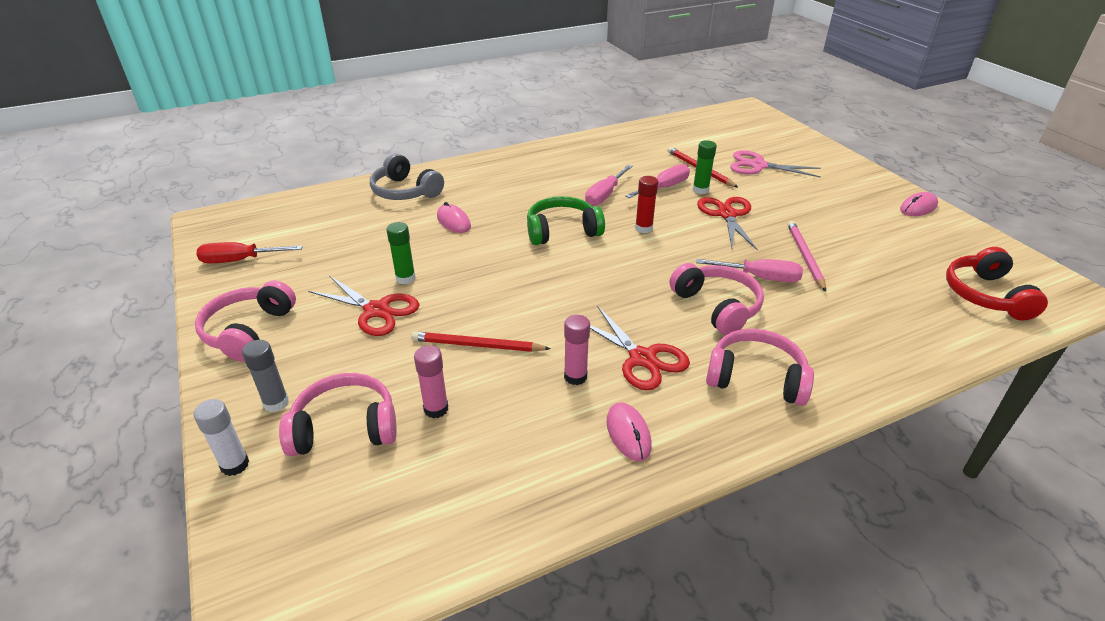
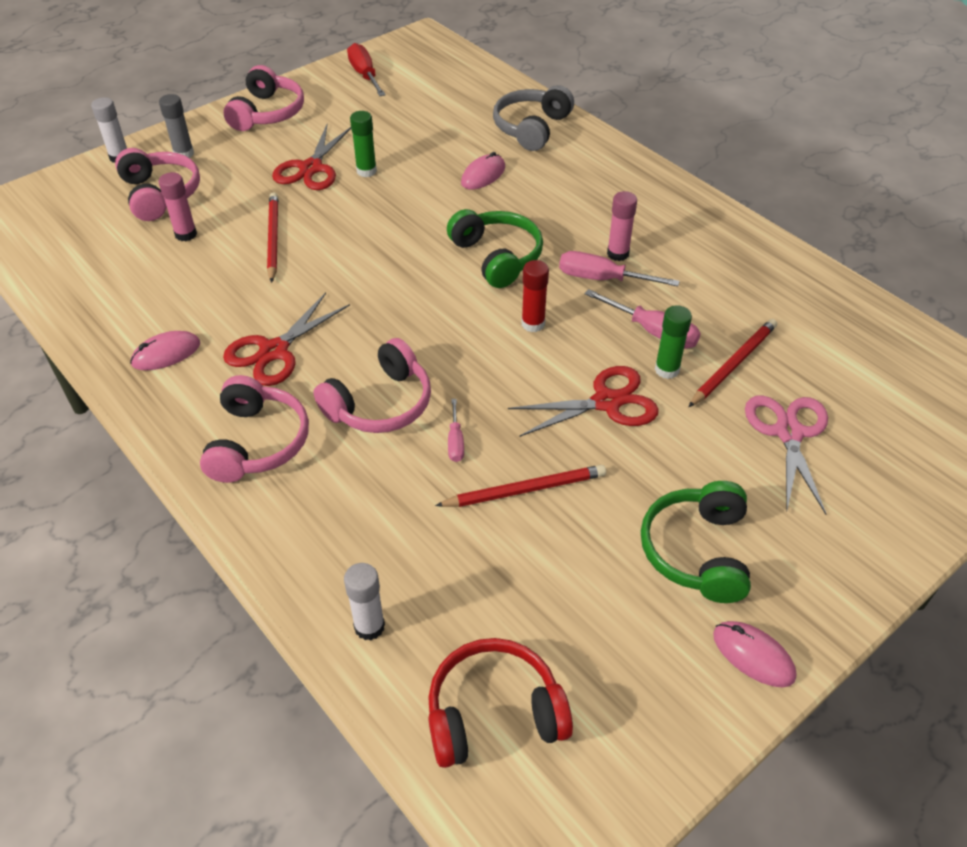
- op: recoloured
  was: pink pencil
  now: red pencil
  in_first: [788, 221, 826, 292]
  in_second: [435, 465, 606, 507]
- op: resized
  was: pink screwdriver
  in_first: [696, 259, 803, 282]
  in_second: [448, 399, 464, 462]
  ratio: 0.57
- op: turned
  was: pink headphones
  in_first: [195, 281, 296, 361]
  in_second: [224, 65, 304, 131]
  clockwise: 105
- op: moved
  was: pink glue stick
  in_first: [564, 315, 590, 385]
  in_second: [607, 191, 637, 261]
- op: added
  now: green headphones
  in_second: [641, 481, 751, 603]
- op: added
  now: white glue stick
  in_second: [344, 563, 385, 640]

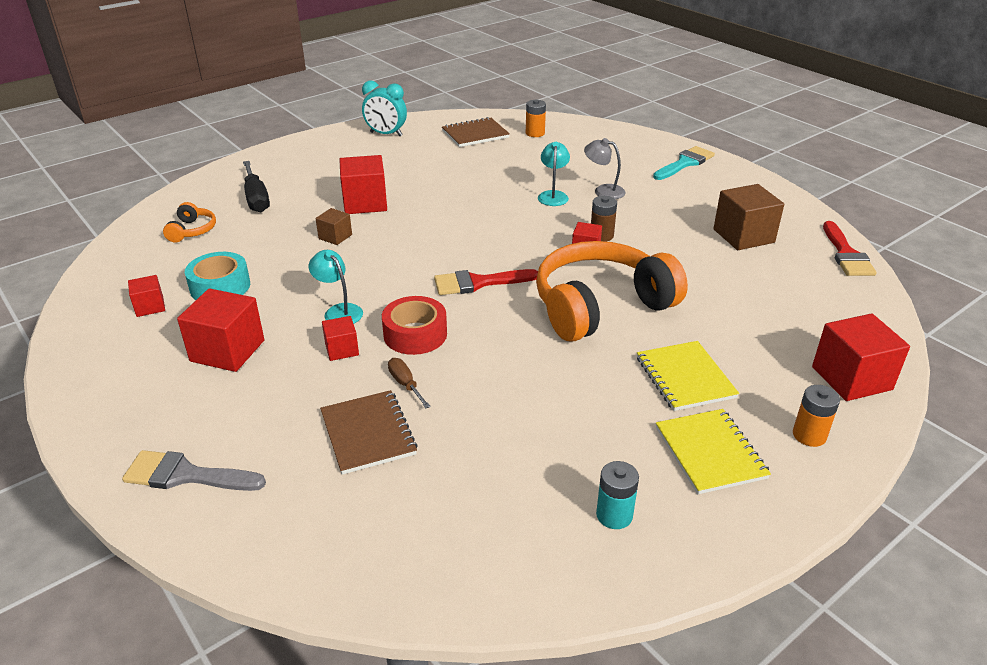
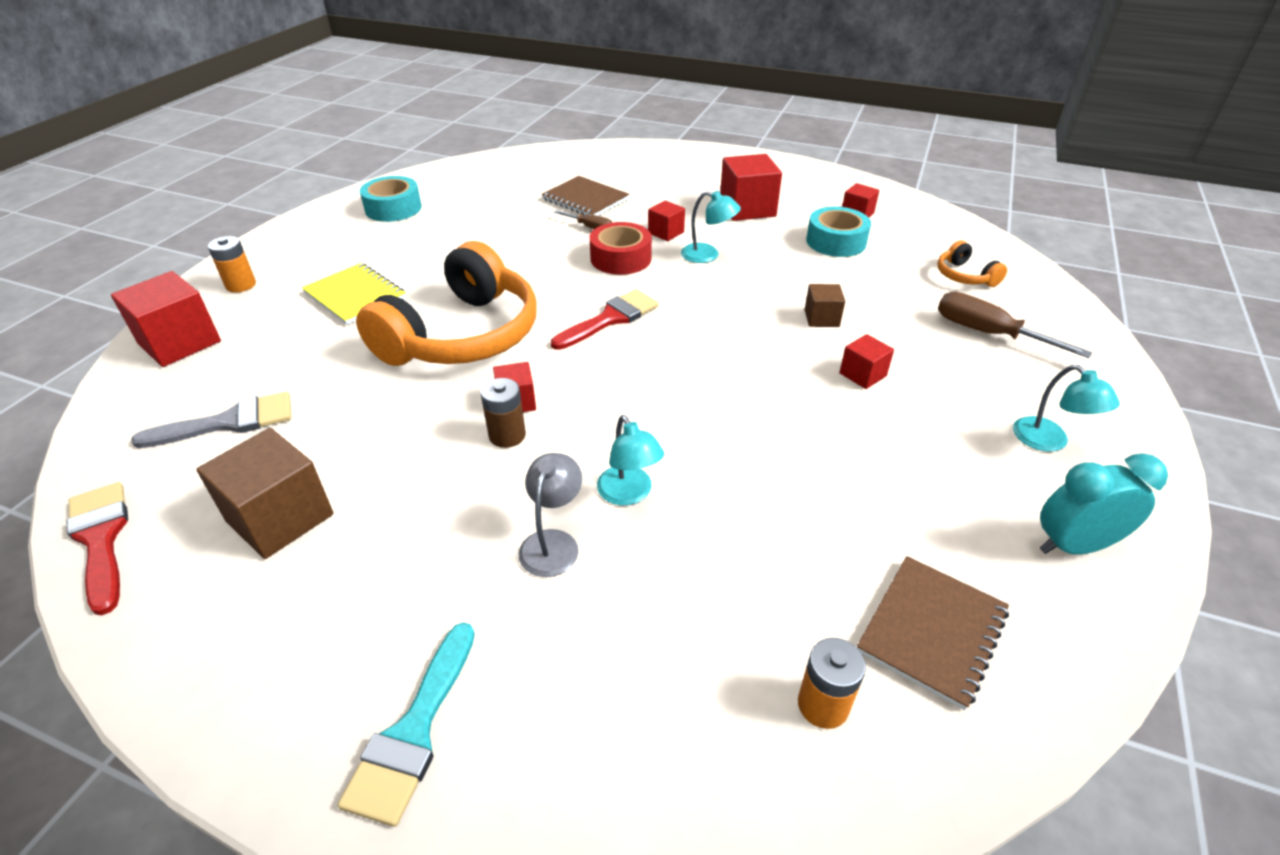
- op: turned
  was: grey lamp
  in_first: [584, 138, 626, 199]
  in_second: [519, 453, 582, 577]
  clockwise: -75
- op: resized
  was: red cube
  in_first: [339, 155, 387, 214]
  in_second: [839, 334, 894, 389]
  ratio: 0.54
- op: recoloured
  was: black screwdriver
  now: brown screwdriver
  in_first: [243, 161, 270, 212]
  in_second: [938, 292, 1092, 358]
- op: removed
  was: yellow notebook
  in_first: [656, 409, 771, 494]
- op: moved
  was: grey brush
  in_first: [122, 450, 266, 491]
  in_second: [131, 392, 292, 448]
- op: replaced
  was: turquoise battery
  now: turquoise tape
  in_first: [596, 461, 639, 529]
  in_second: [360, 176, 422, 222]
- op: added
  now: turquoise lamp
  in_second: [1013, 365, 1120, 452]

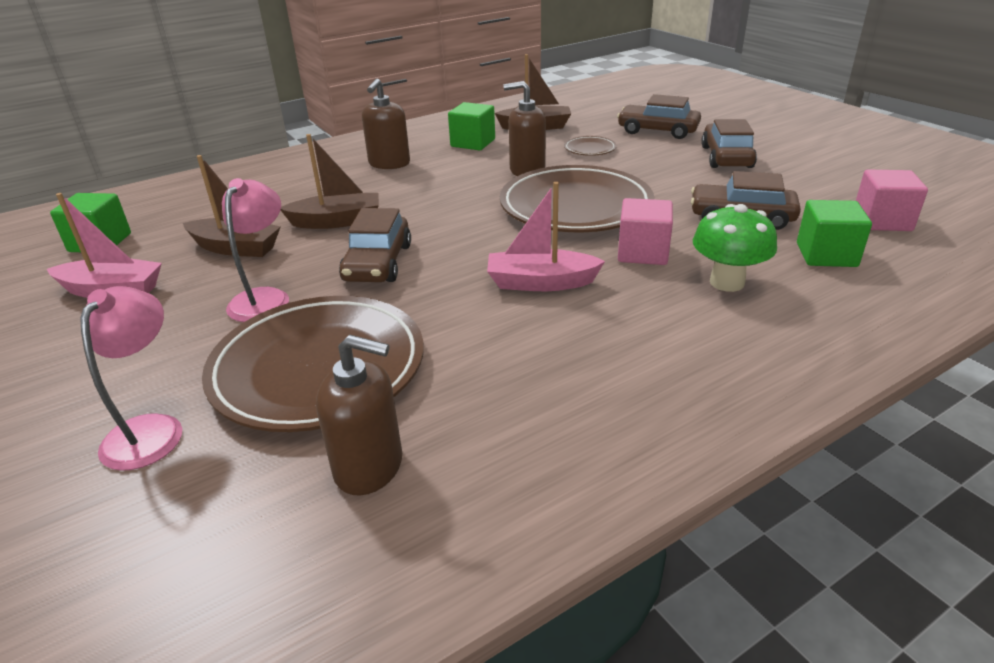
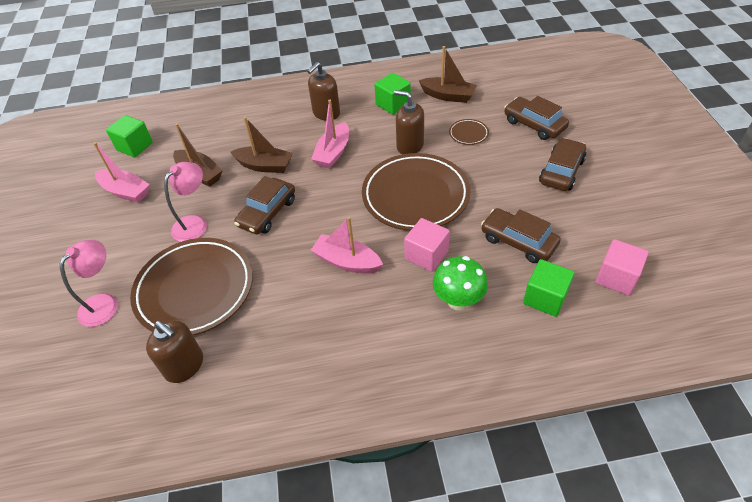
- op: added
  now: pink boat
  in_second: [311, 100, 349, 169]

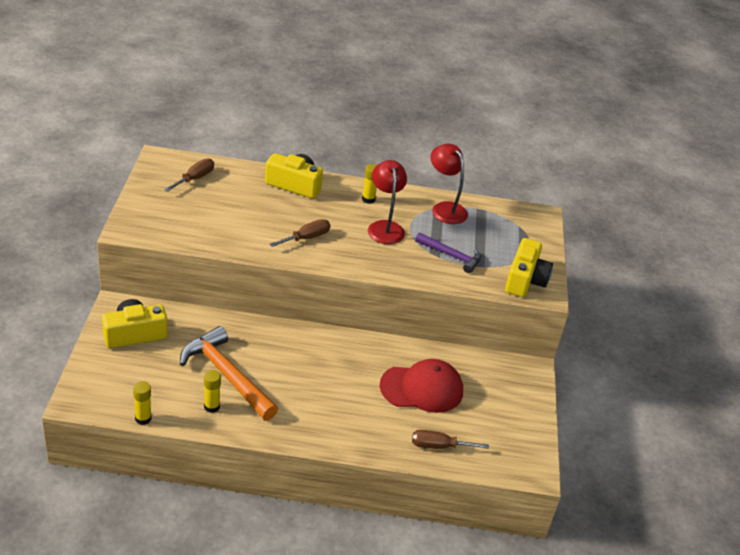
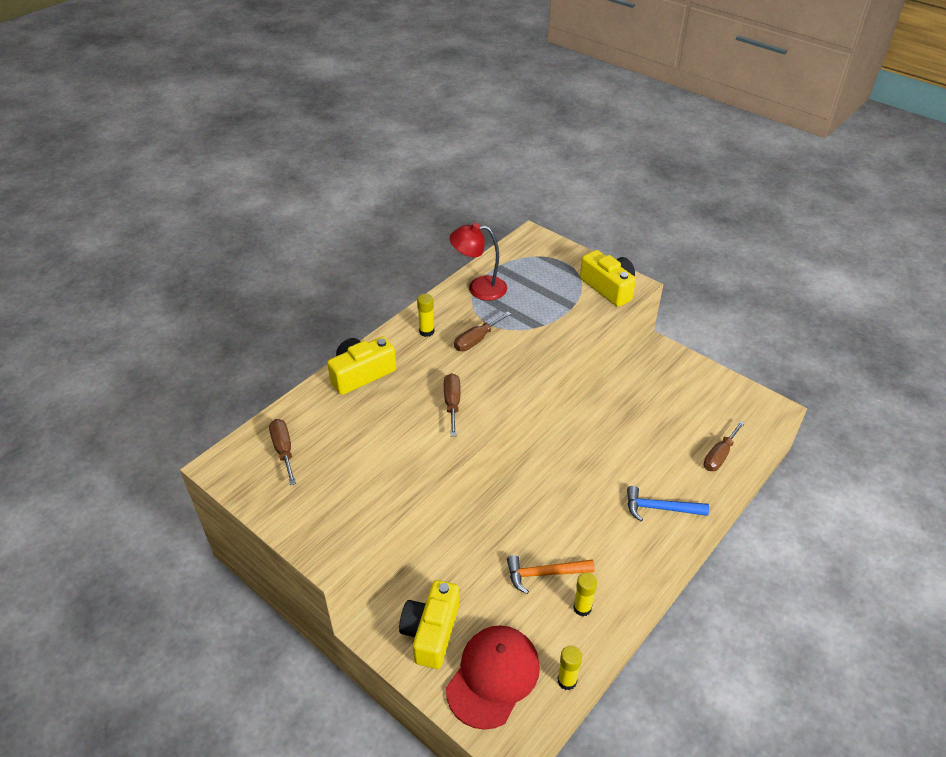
- op: replaced
  was: red lamp
  now: brown screwdriver
  in_first: [368, 160, 407, 244]
  in_second: [454, 312, 511, 351]
- op: removed
  was: purple hammer
  in_first: [415, 232, 481, 273]
- op: resized
  was: orange hammer
  in_first: [180, 326, 278, 420]
  in_second: [507, 555, 595, 594]
  ratio: 0.59
- op: moved
  was: red cap
  in_first: [380, 359, 463, 413]
  in_second: [446, 625, 540, 730]
- op: added
  now: blue hammer
  in_second: [627, 486, 709, 521]

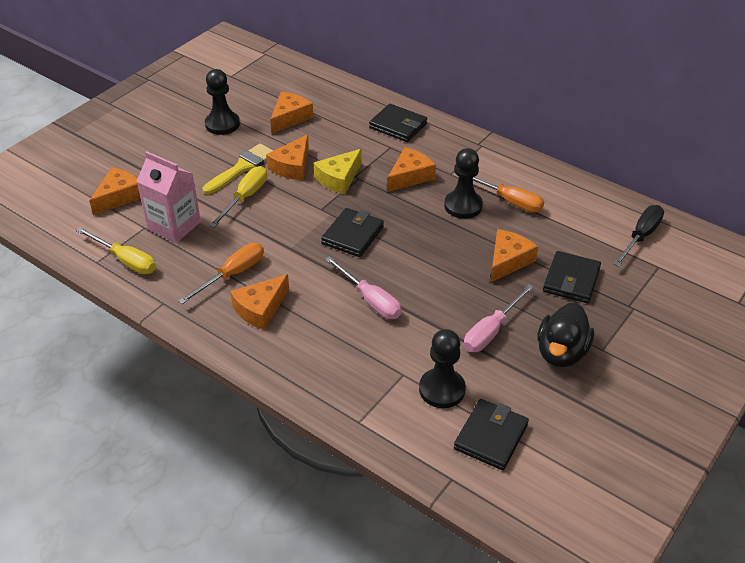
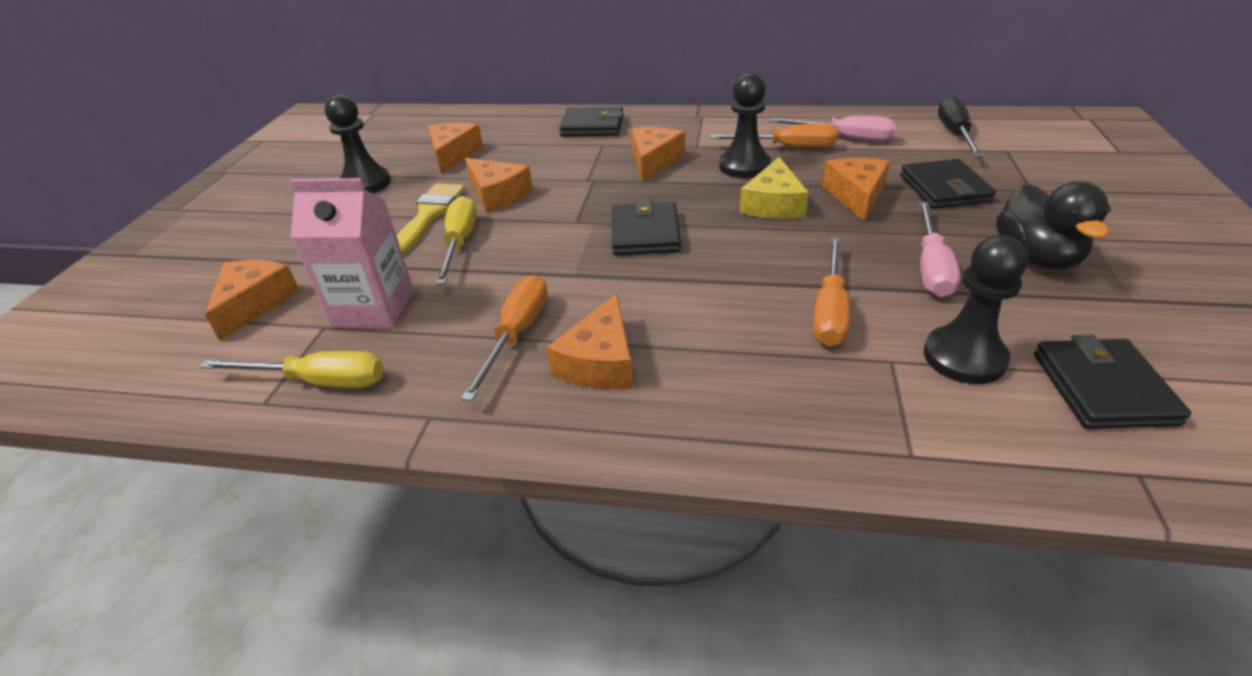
- op: turned
  was: orange cheese
  in_first: [266, 135, 309, 180]
  in_second: [465, 158, 533, 212]
  clockwise: -45
- op: moved
  was: yellow cheese
  in_first: [314, 149, 362, 194]
  in_second: [740, 157, 809, 219]
- op: moved
  was: pink screwdriver
  in_first: [325, 256, 402, 319]
  in_second: [769, 116, 896, 141]
- op: added
  now: orange screwdriver
  in_second: [813, 237, 850, 347]

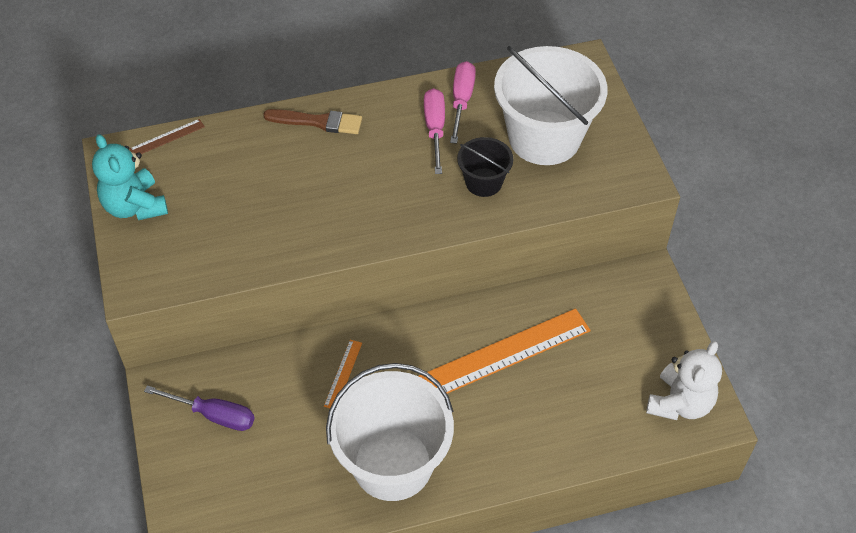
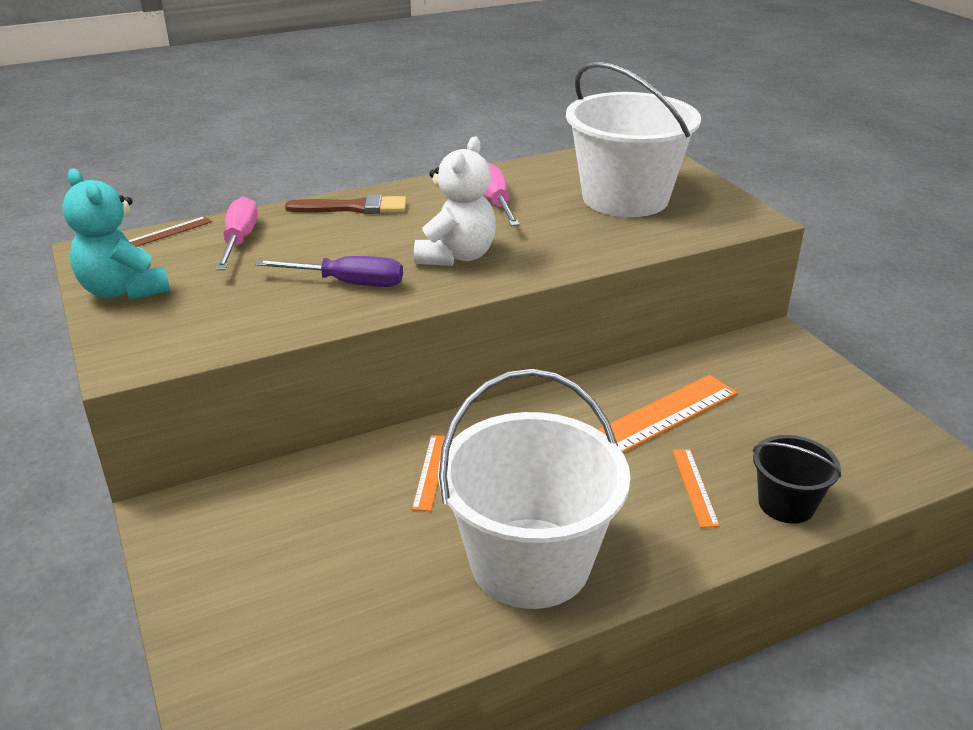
- op: moved
  was: pink screwdriver
  in_first: [450, 61, 476, 144]
  in_second: [216, 196, 258, 270]
- op: moved
  was: black bucket
  in_first: [457, 137, 513, 197]
  in_second: [753, 435, 842, 524]
- op: moved
  was: white teddy bear
  in_first: [646, 341, 722, 420]
  in_second: [414, 136, 496, 266]
- op: moved
  was: purple screwdriver
  in_first: [144, 385, 255, 431]
  in_second: [255, 256, 403, 287]
- op: added
  now: orange ruler
  in_second: [672, 449, 720, 528]

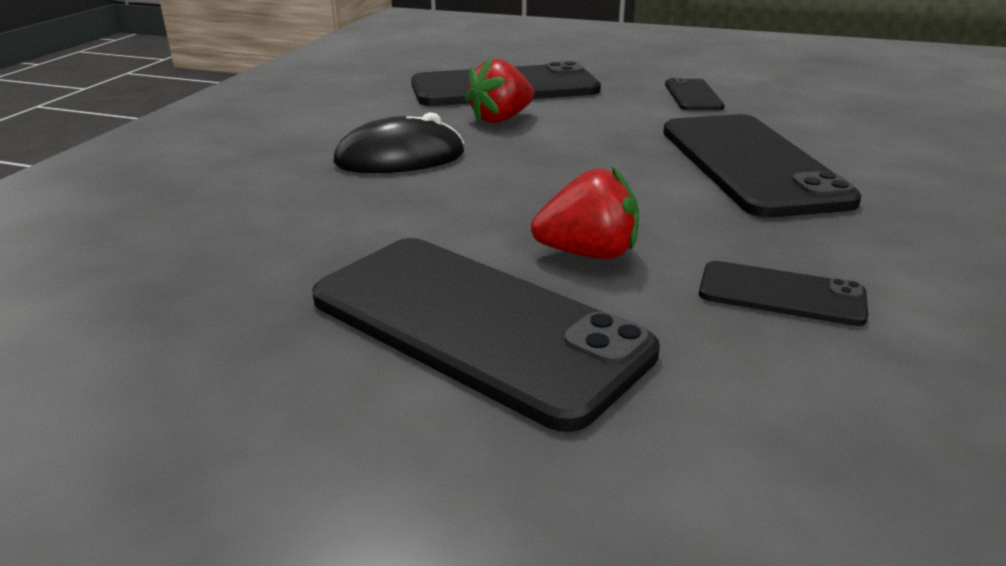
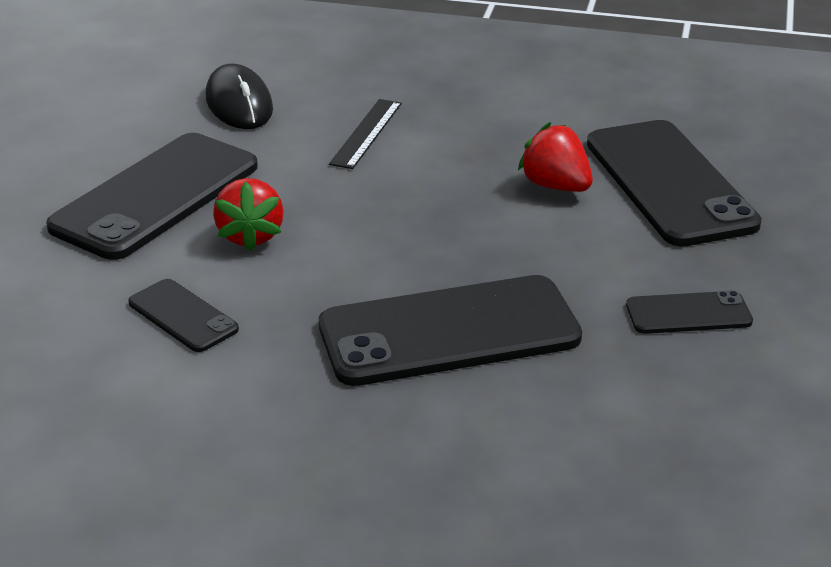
- op: moved
  was: black mouse
  in_first: [333, 112, 464, 173]
  in_second: [206, 64, 273, 129]
- op: turned
  was: black phone
  in_first: [699, 261, 868, 326]
  in_second: [128, 279, 239, 352]
  clockwise: -60
- op: added
  now: black ruler
  in_second: [329, 99, 402, 169]

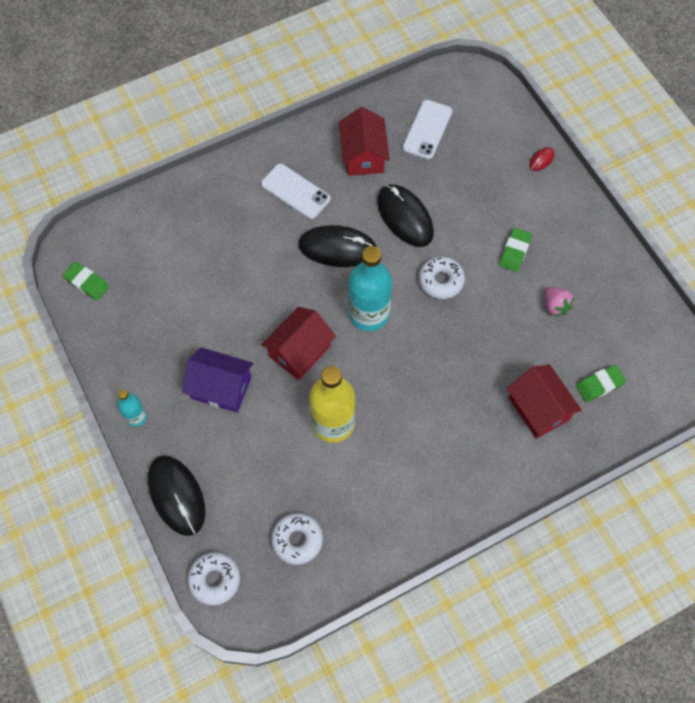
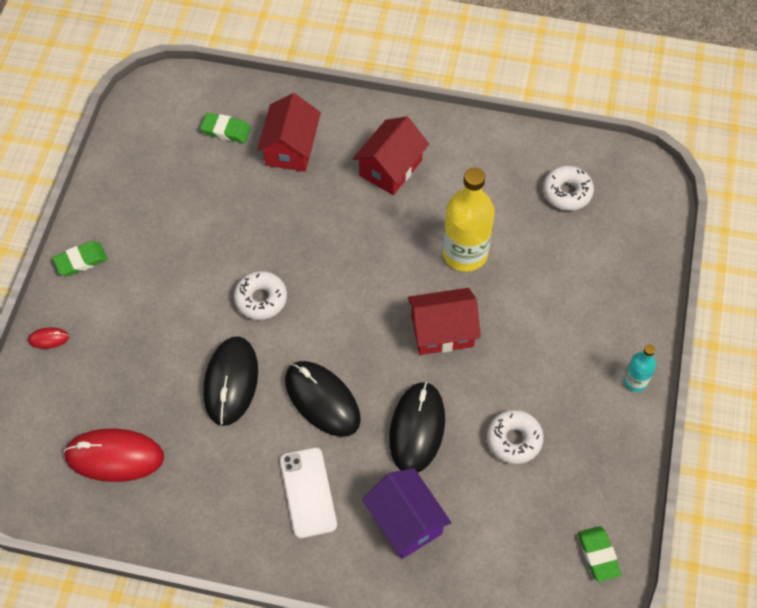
- op: replaced
  was: white phone
  now: red mouse
  in_first: [402, 100, 452, 160]
  in_second: [63, 429, 164, 482]
- op: moved
  was: red house
  in_first: [339, 107, 390, 176]
  in_second: [353, 117, 429, 195]
- op: moved
  was: green eraser
  in_first: [499, 228, 532, 272]
  in_second: [53, 241, 108, 276]
- op: removed
  was: turquoise bottle
  in_first: [348, 246, 392, 331]
- op: removed
  was: pink strawberry
  in_first: [544, 286, 574, 317]
- op: moved
  was: purple house
  in_first: [182, 347, 253, 413]
  in_second: [362, 468, 452, 559]
- op: moved
  was: black mouse
  in_first: [148, 455, 205, 536]
  in_second: [389, 382, 445, 473]
- op: moved
  was: white donut
  in_first: [187, 552, 240, 606]
  in_second: [487, 410, 544, 464]

